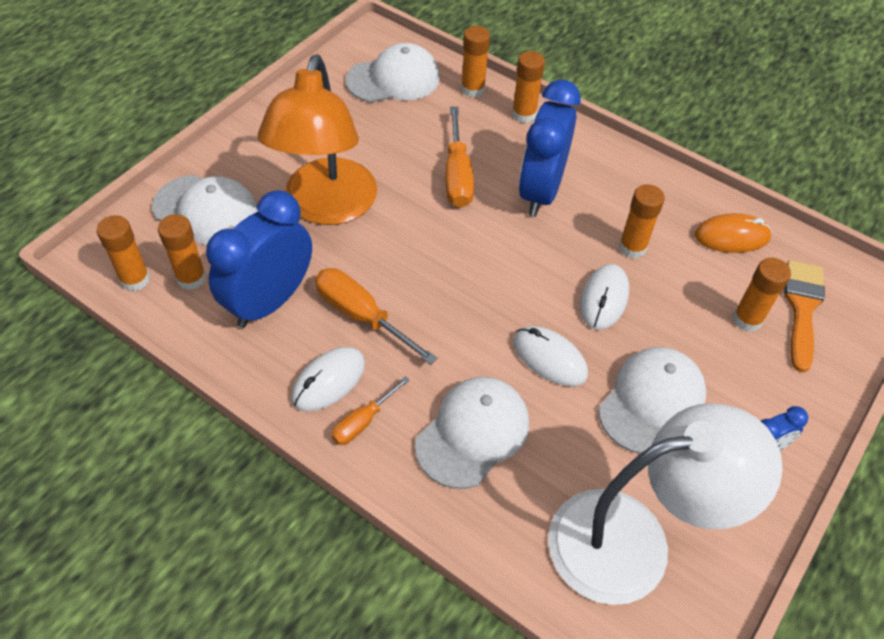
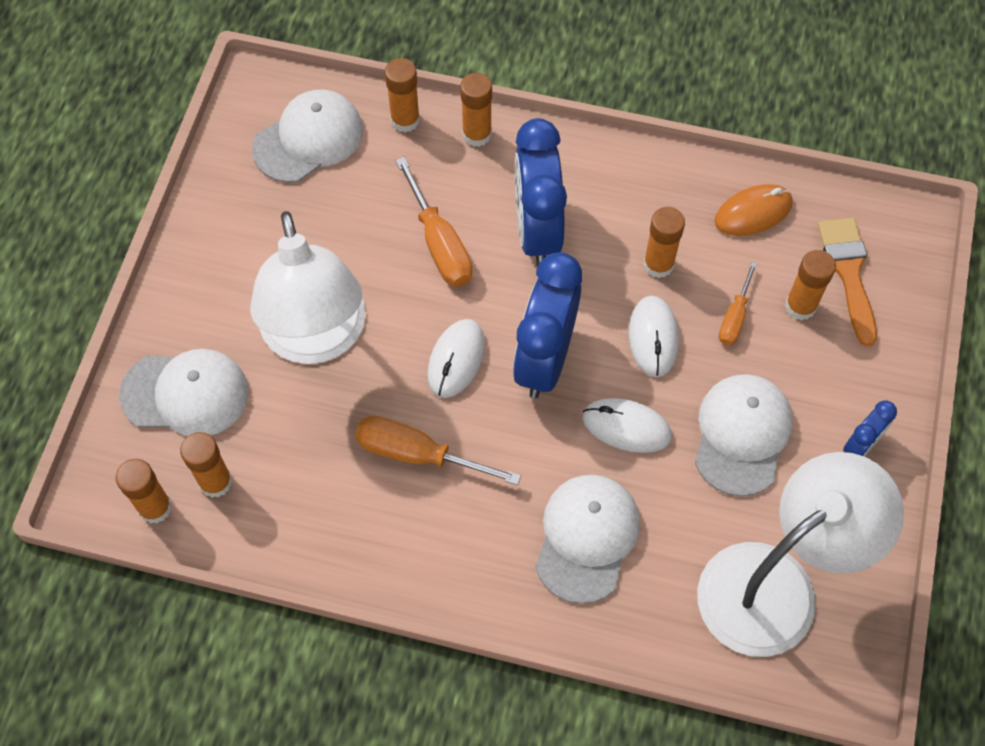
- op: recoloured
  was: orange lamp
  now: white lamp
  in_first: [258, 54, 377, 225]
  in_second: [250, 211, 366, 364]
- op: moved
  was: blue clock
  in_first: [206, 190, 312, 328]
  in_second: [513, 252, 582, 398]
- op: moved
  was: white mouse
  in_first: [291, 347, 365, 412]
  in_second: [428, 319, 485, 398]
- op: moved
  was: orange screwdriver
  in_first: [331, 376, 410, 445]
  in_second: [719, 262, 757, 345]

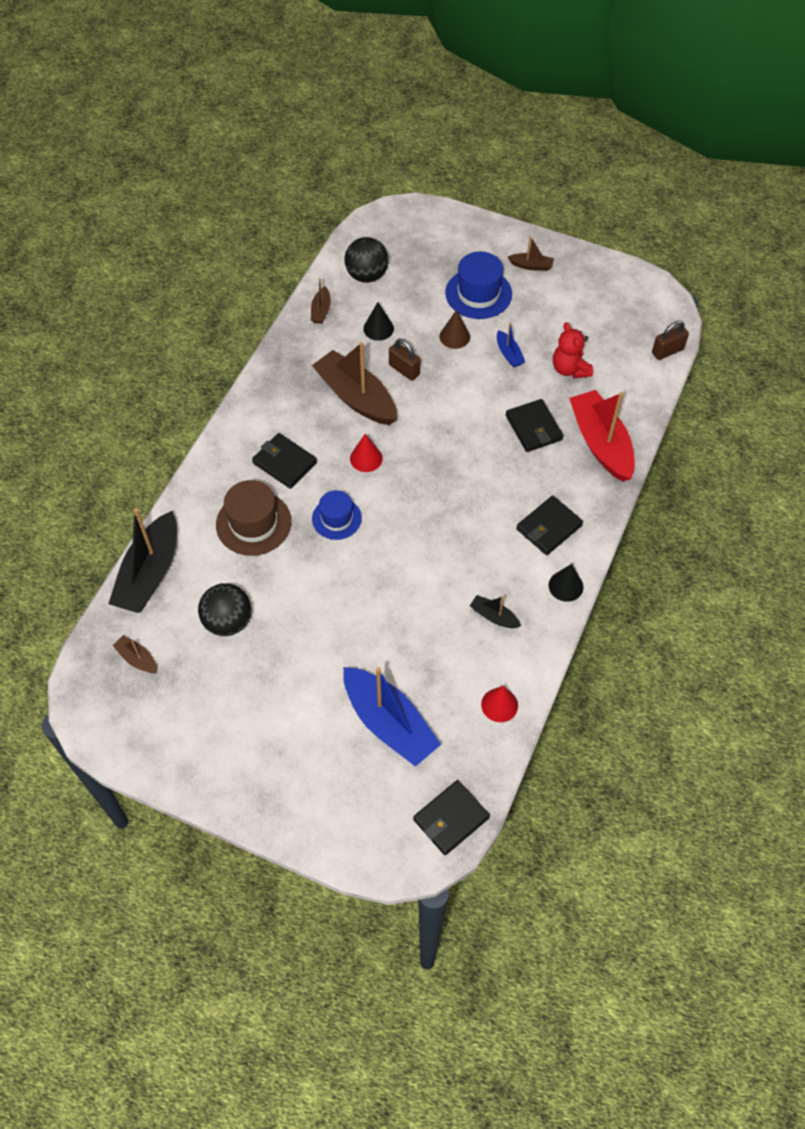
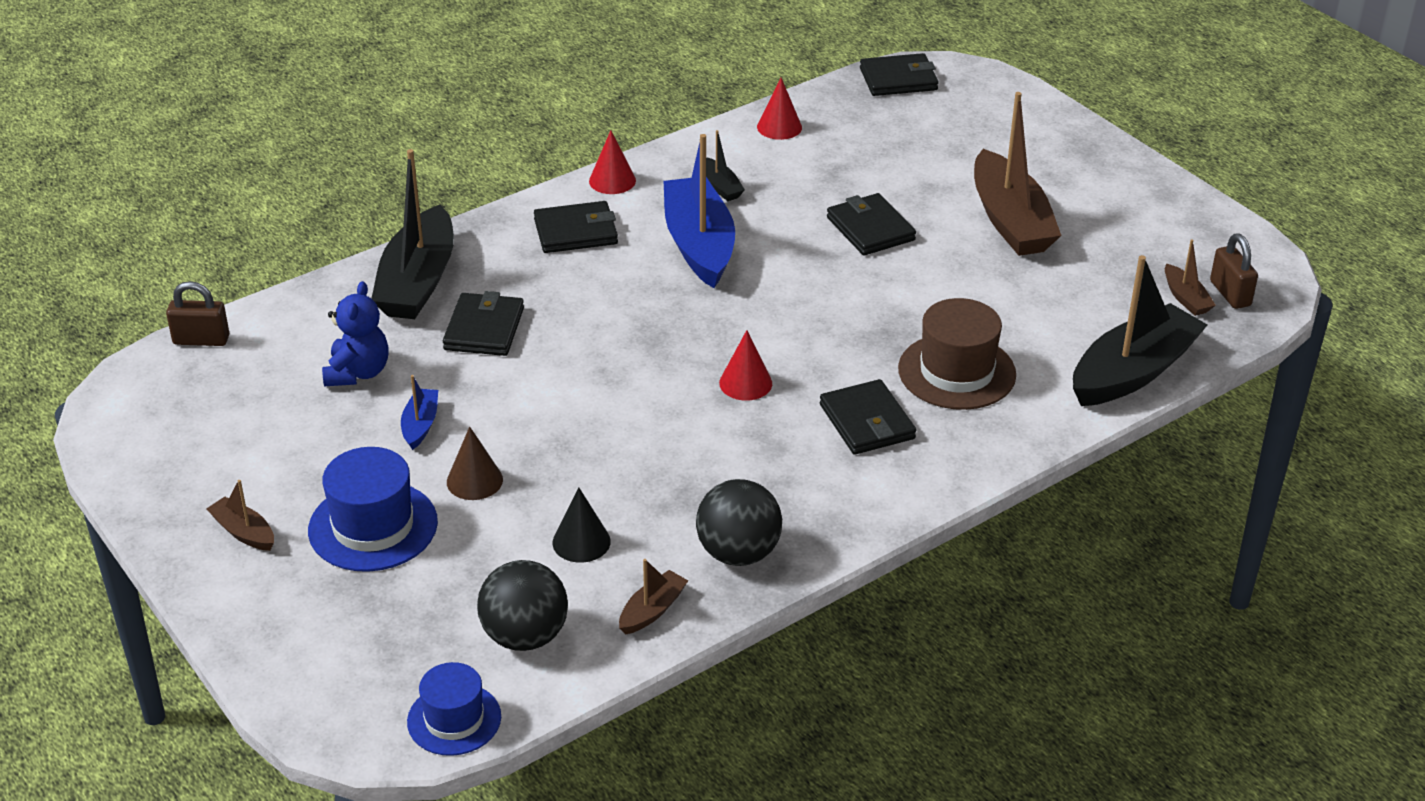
- op: recoloured
  was: red teddy bear
  now: blue teddy bear
  in_first: [553, 322, 593, 378]
  in_second: [322, 281, 389, 387]
- op: moved
  was: brown padlock
  in_first: [389, 339, 420, 381]
  in_second: [1210, 234, 1258, 309]
- op: moved
  was: brown boat
  in_first: [312, 342, 397, 425]
  in_second: [974, 92, 1062, 256]
- op: recoloured
  was: red boat
  now: black boat
  in_first: [569, 390, 635, 482]
  in_second: [371, 149, 454, 319]
- op: moved
  was: blue hat
  in_first: [312, 490, 362, 540]
  in_second: [407, 662, 501, 756]
- op: recoloured
  was: black cone
  now: red cone
  in_first: [549, 564, 584, 602]
  in_second: [589, 130, 636, 194]
- op: moved
  was: black ball
  in_first: [198, 583, 252, 636]
  in_second: [696, 479, 782, 566]
- op: moved
  was: blue boat
  in_first: [343, 667, 441, 767]
  in_second: [663, 134, 735, 288]
- op: added
  now: black wallet
  in_second: [827, 193, 916, 255]

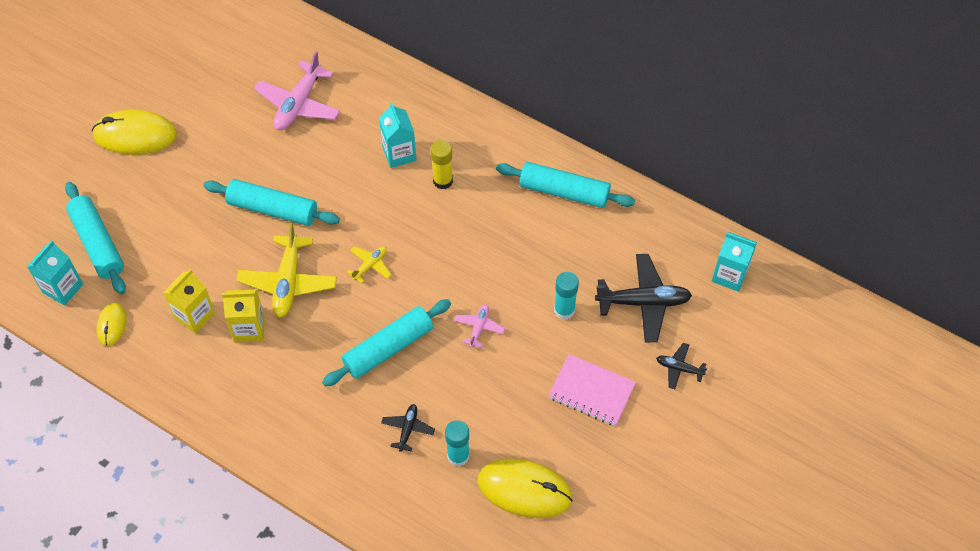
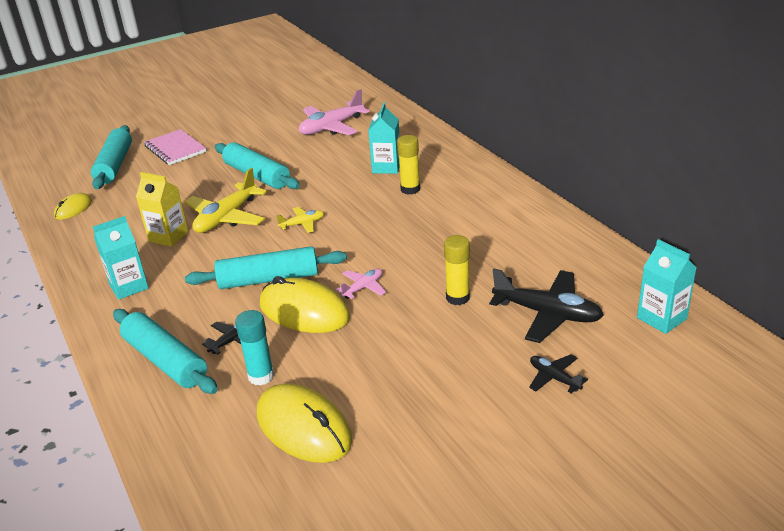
- op: moved
  was: yellow mouse
  in_first: [92, 110, 177, 155]
  in_second: [260, 276, 350, 333]
- op: moved
  was: turquoise rolling pin
  in_first: [496, 162, 635, 208]
  in_second: [113, 309, 218, 394]
- op: moved
  was: turquoise carton
  in_first: [27, 240, 83, 306]
  in_second: [93, 216, 149, 300]
- op: removed
  was: yellow carton
  in_first: [163, 269, 215, 334]
- op: recoloured
  was: turquoise glue stick
  now: yellow glue stick
  in_first: [554, 272, 579, 320]
  in_second: [444, 235, 470, 305]
- op: moved
  was: pink notebook
  in_first: [548, 354, 636, 426]
  in_second: [144, 129, 207, 165]

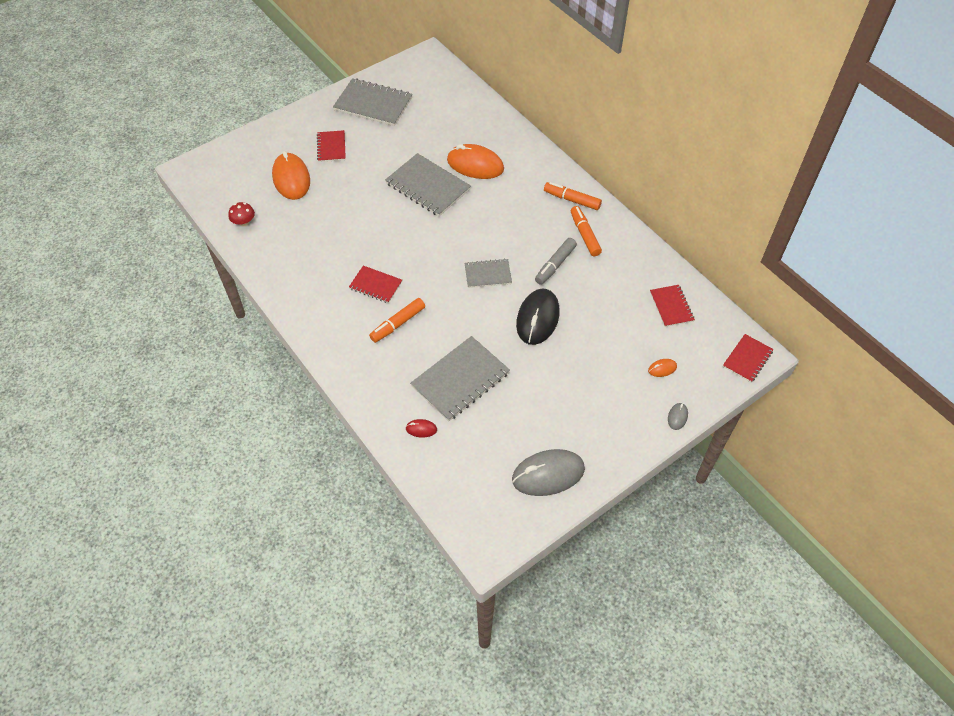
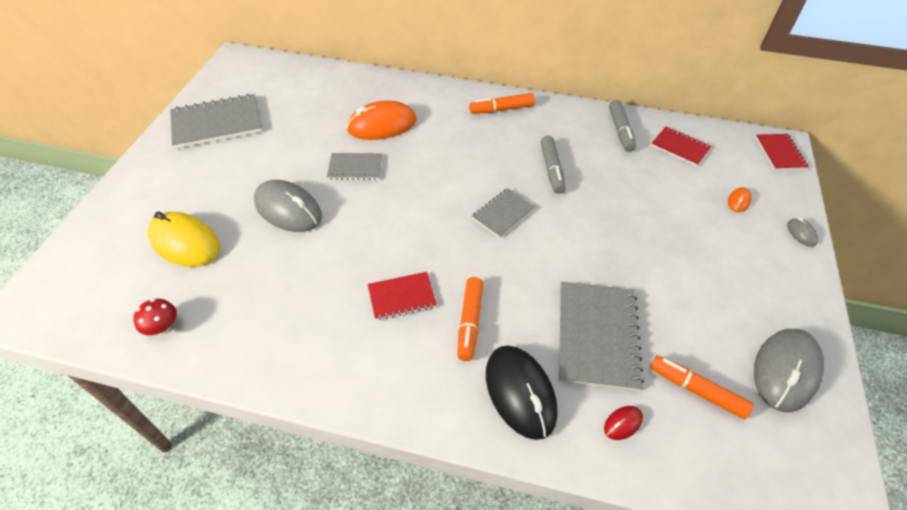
- op: removed
  was: red notebook
  in_first: [317, 130, 346, 162]
- op: recoloured
  was: orange mouse
  now: yellow mouse
  in_first: [272, 151, 310, 200]
  in_second: [148, 211, 220, 267]
- op: resized
  was: grey notebook
  in_first: [385, 153, 471, 217]
  in_second: [327, 153, 382, 180]
  ratio: 0.57
- op: moved
  was: orange marker
  in_first: [571, 206, 602, 256]
  in_second: [650, 355, 753, 419]
- op: moved
  was: black mouse
  in_first: [516, 289, 559, 345]
  in_second: [486, 345, 557, 440]
- op: added
  now: grey marker
  in_second: [609, 100, 636, 152]
- op: added
  now: grey mouse
  in_second: [254, 180, 322, 232]

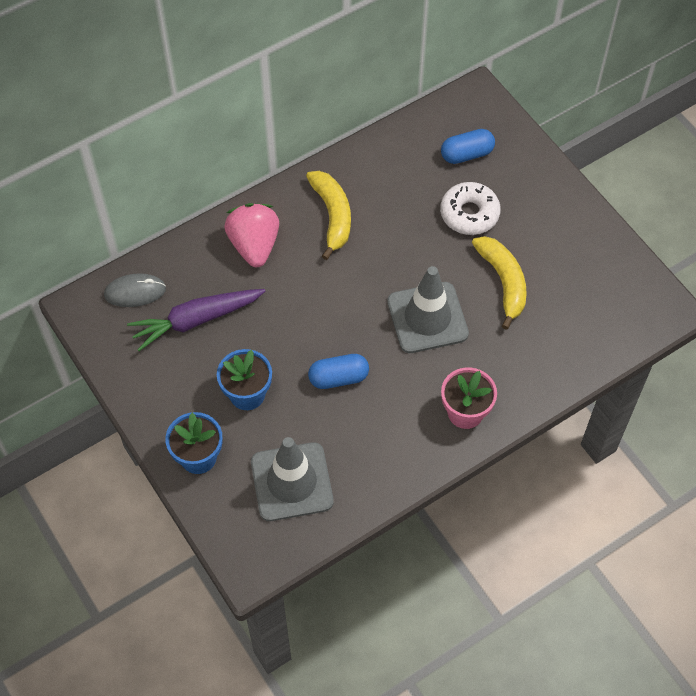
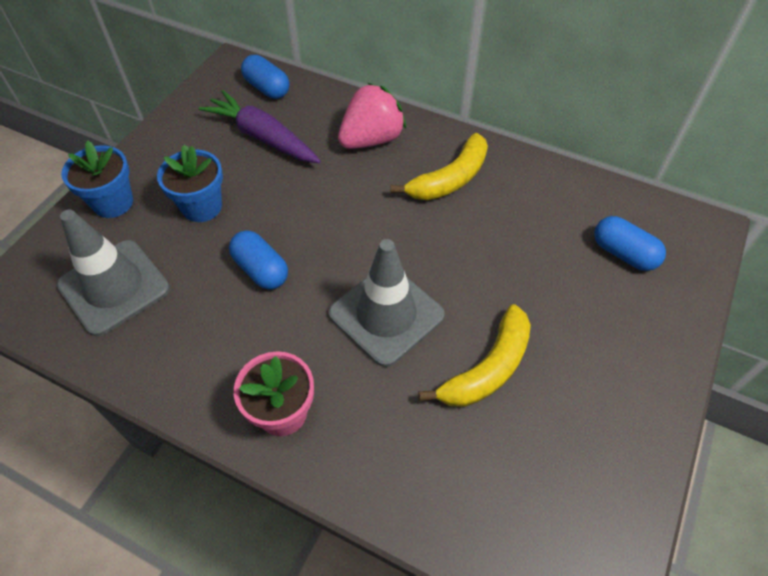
- op: removed
  was: white donut
  in_first: [440, 182, 501, 235]
- op: replaced
  was: grey mouse
  now: blue capsule
  in_first: [104, 273, 166, 307]
  in_second: [241, 55, 290, 99]

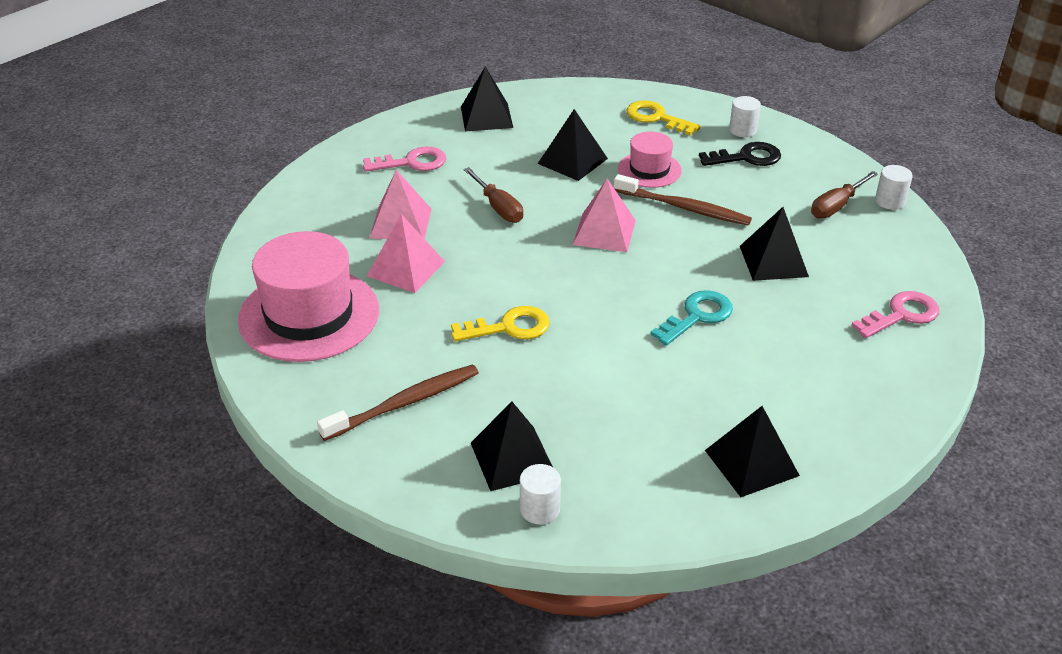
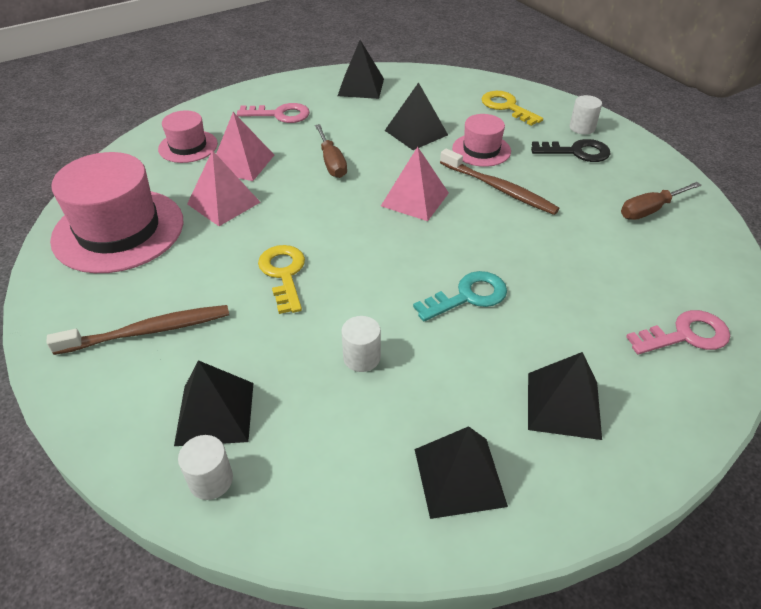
- op: moved
  was: white cylinder
  in_first: [875, 165, 913, 210]
  in_second: [341, 316, 381, 372]
- op: moved
  was: black pyramid
  in_first: [740, 207, 809, 281]
  in_second: [528, 352, 602, 440]
- op: turned
  was: yellow key
  in_first: [451, 306, 550, 342]
  in_second: [258, 245, 305, 314]
  clockwise: -105
- op: added
  now: pink hat
  in_second: [158, 110, 218, 163]

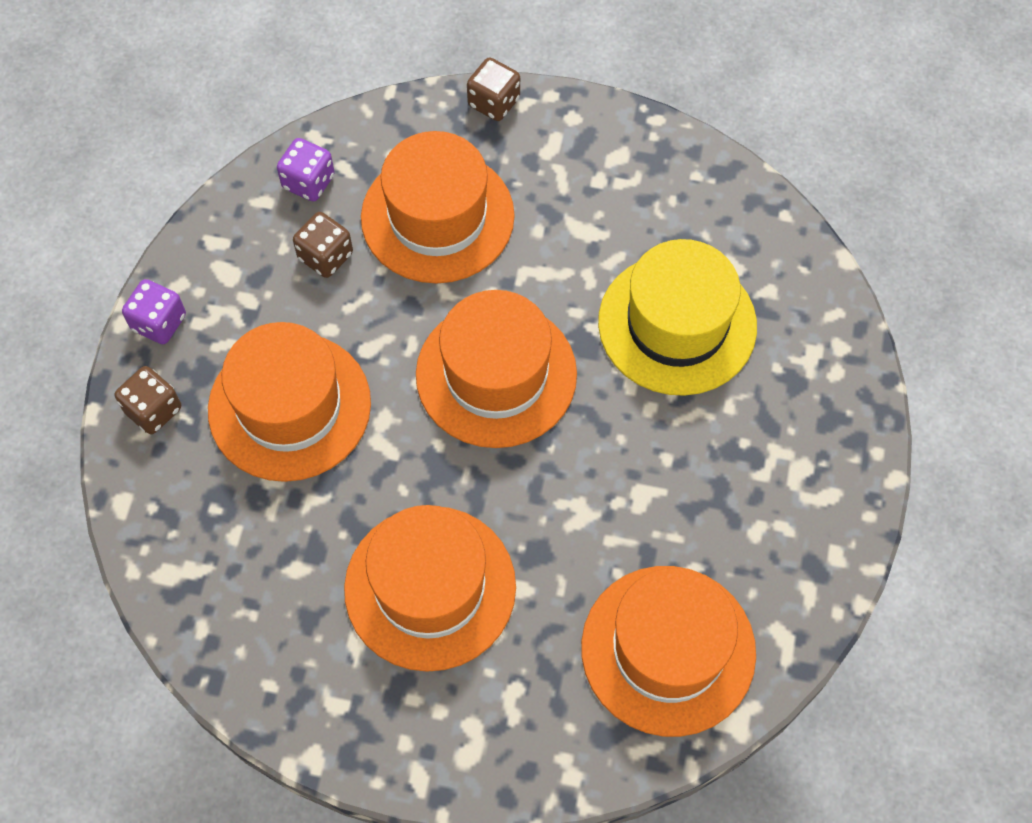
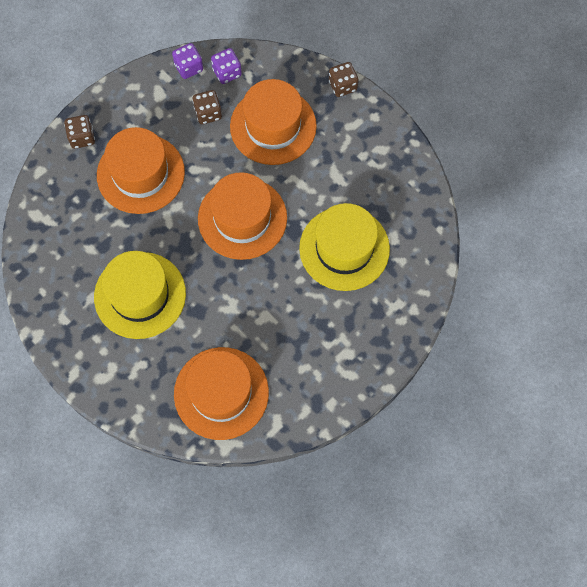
- op: moved
  was: purple dice
  in_first: [122, 279, 186, 344]
  in_second: [172, 43, 203, 79]
- op: recoloured
  was: orange hat
  now: yellow hat
  in_first: [344, 505, 516, 672]
  in_second: [94, 251, 186, 339]

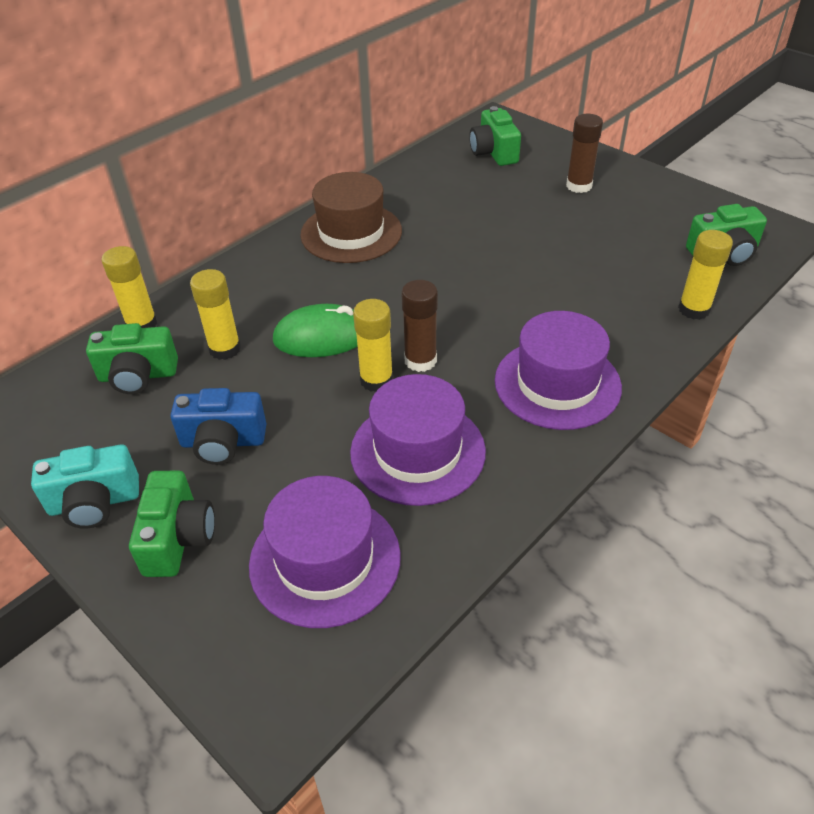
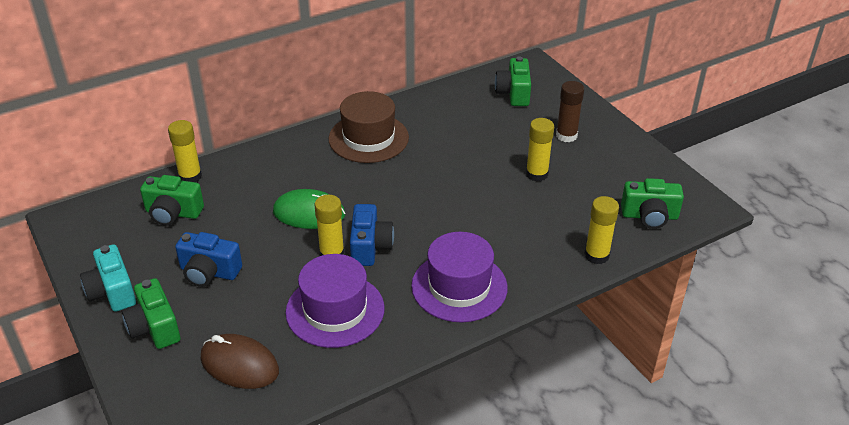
- op: moved
  was: yellow glue stick
  in_first: [190, 269, 241, 360]
  in_second: [526, 118, 554, 182]
- op: replaced
  was: brown glue stick
  now: blue camera
  in_first: [401, 280, 438, 372]
  in_second: [350, 204, 394, 266]
- op: turned
  was: turquoise camera
  in_first: [31, 444, 139, 529]
  in_second: [80, 244, 136, 312]
  clockwise: 60
- op: turned
  was: green camera
  in_first: [129, 470, 215, 577]
  in_second: [122, 278, 180, 349]
  clockwise: 135
- op: replaced
  was: purple hat
  now: brown mouse
  in_first: [249, 476, 401, 628]
  in_second: [201, 334, 279, 389]

